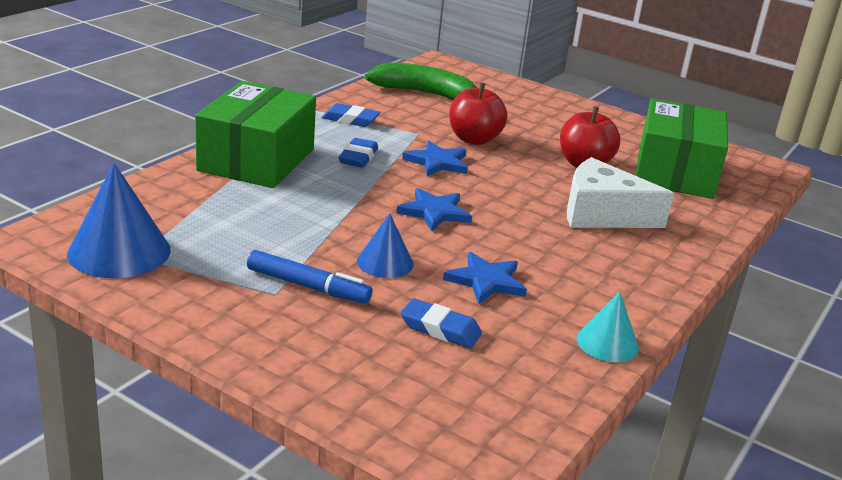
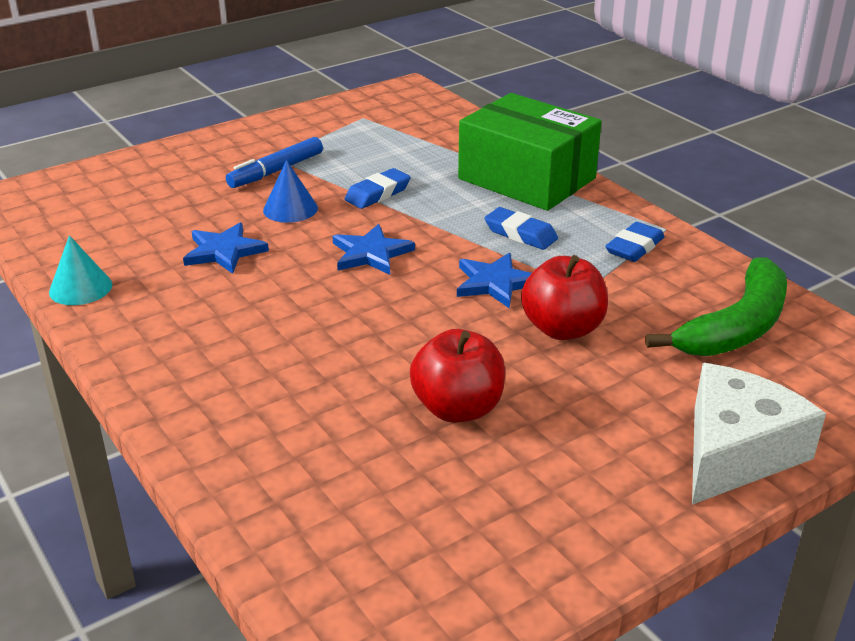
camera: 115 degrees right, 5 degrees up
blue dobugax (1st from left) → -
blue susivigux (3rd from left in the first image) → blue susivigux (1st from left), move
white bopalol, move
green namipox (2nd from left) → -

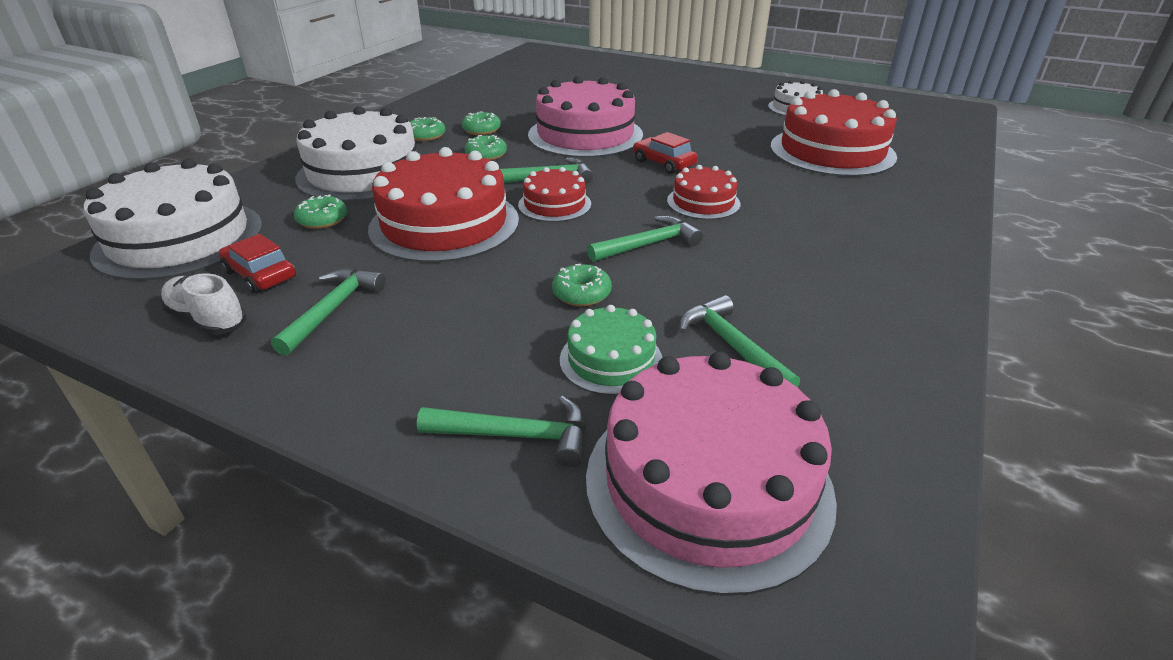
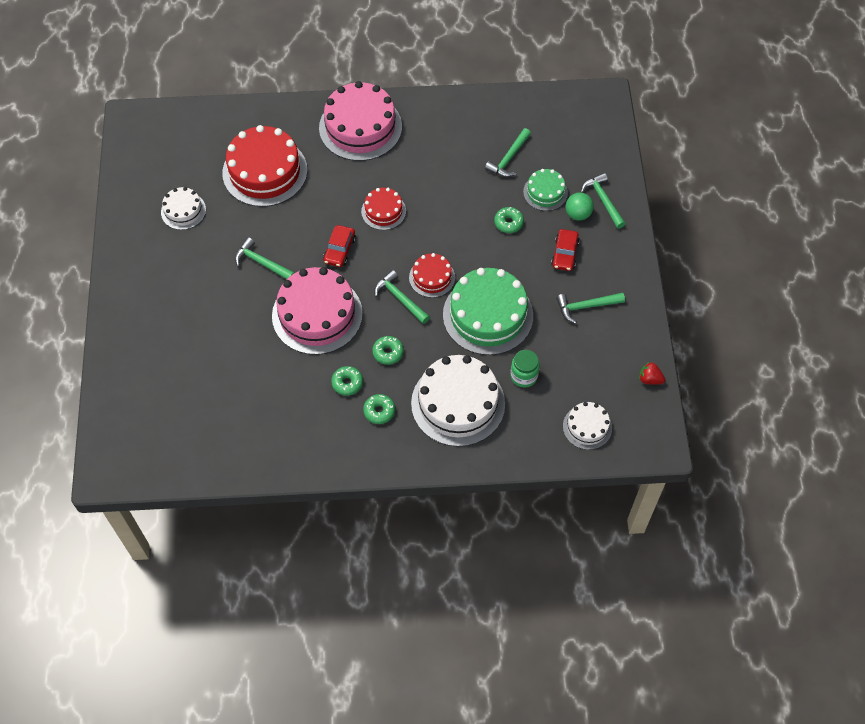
camera: 120 degrees left, 25 degrees up
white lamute (1st from left in the first image) → white lamute (3rd from left), x0.52
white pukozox → -
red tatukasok (1st from left in the first image) → red tatukasok (2nd from left), move
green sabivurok (1st from left) → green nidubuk
red lamute (1st from left) → green lamute (1st from left)
pink lamute (2nd from left), move
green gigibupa (4th from left in the first image) → green gigibupa (1st from left), move
- → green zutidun
- → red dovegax

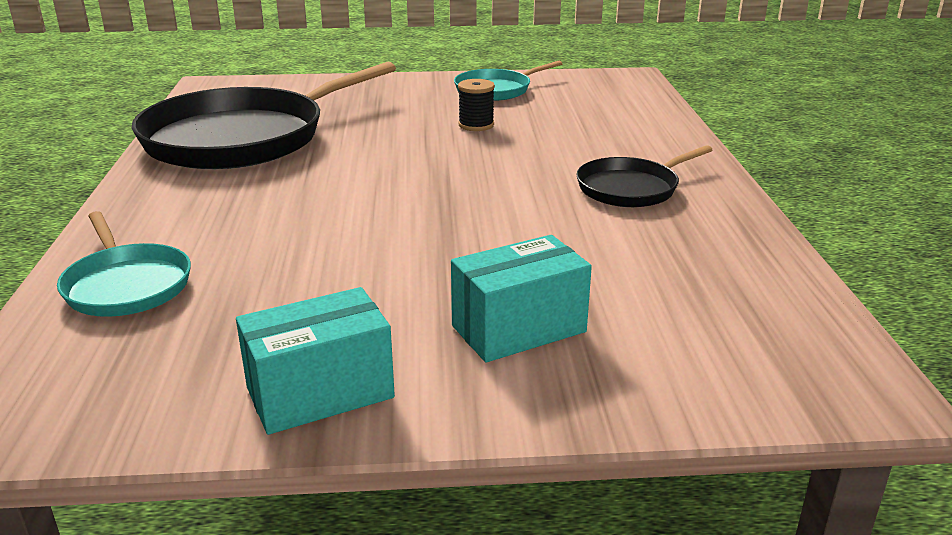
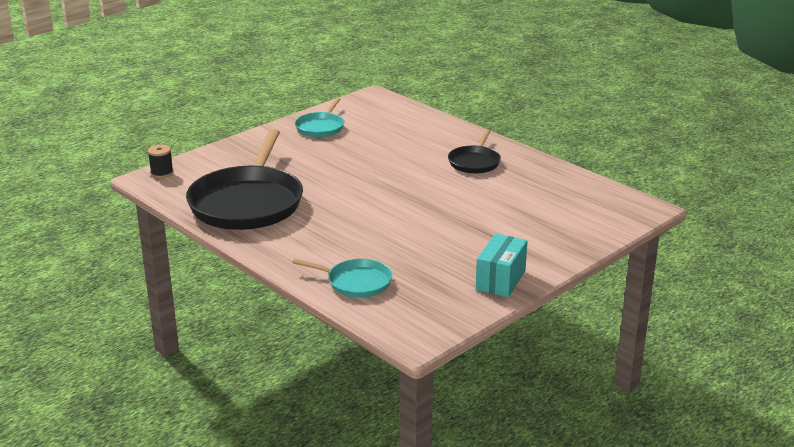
camera: 40 degrees left, 0 degrees up
turquoise namipox (2nd from left) → -
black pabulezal, move

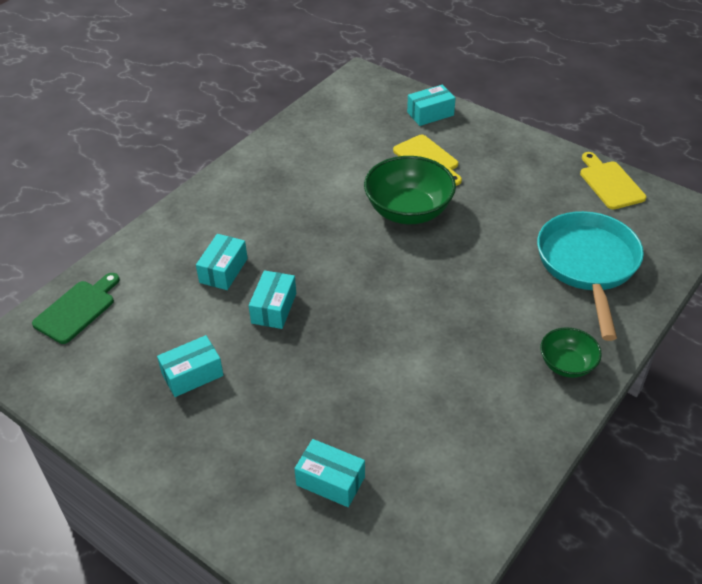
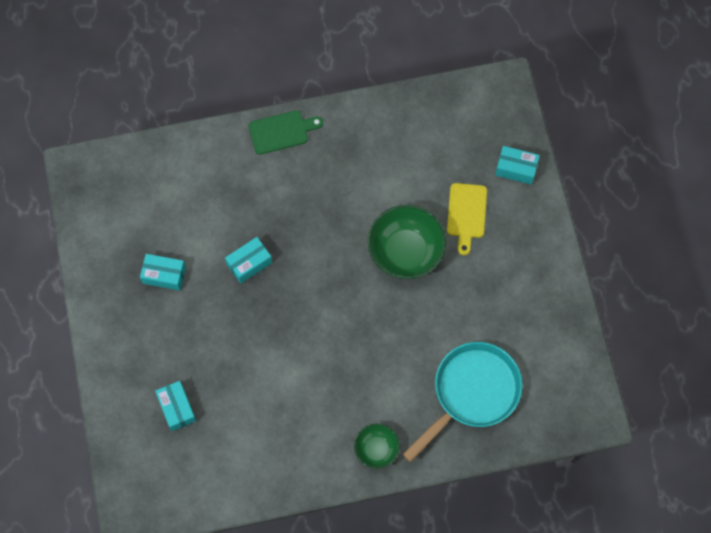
camera: 40 degrees right, 25 degrees up
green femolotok, move
turquoise namipox (2nd from left) → -
yellow femolotok (2nd from left) → -

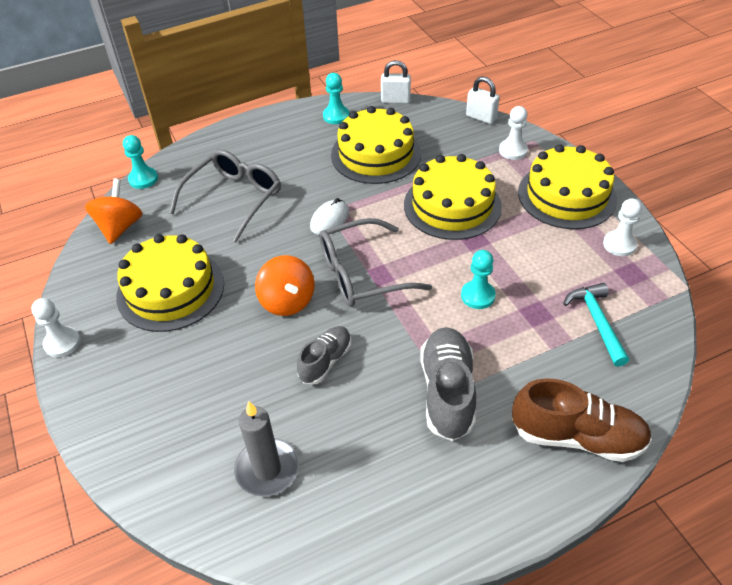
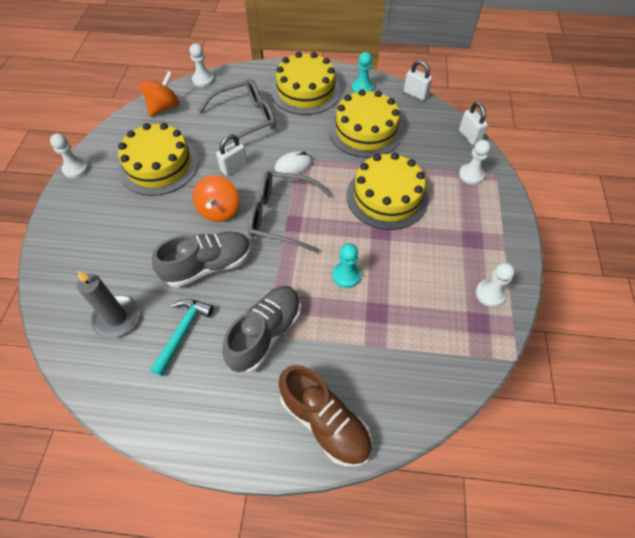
camera: 30 degrees right, 10 degrees up
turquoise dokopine (1st from left) → white dokopine (2nd from left)
grey pukozox (1st from left), x1.63
yellow lamute (4th from left in the first image) → yellow lamute (2nd from left), move
turquoise gigibupa, move
- → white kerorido (1st from left)

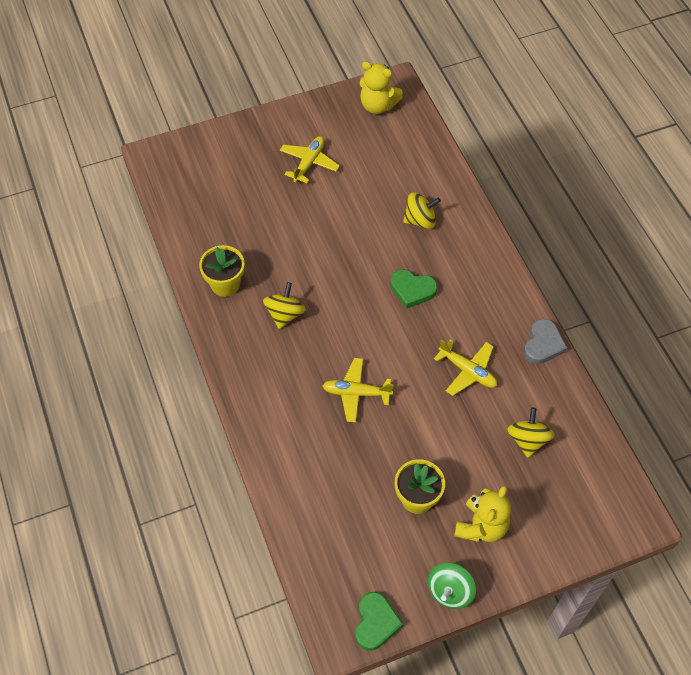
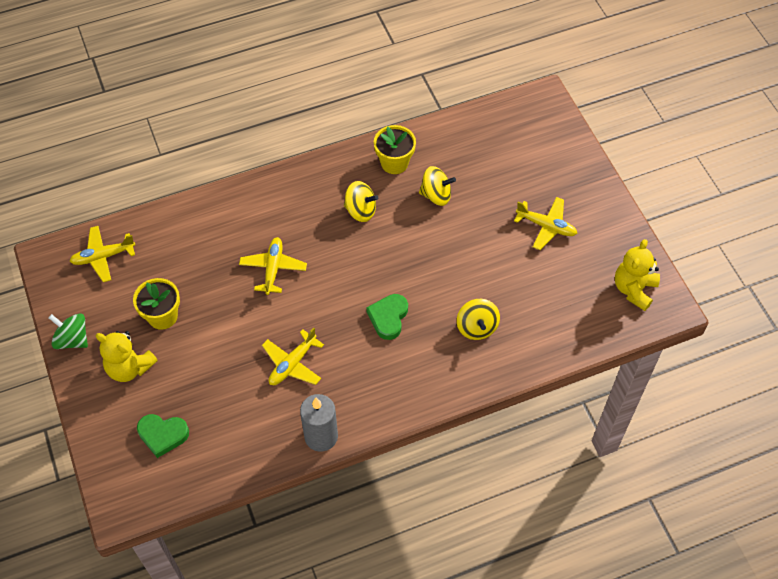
camera: 90 degrees right, 0 degrees up
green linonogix (1st from left), move
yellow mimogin (3rd from left in the first image) → yellow mimogin (2nd from left), move
grey linonogix → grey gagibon
- → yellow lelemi (1st from left)

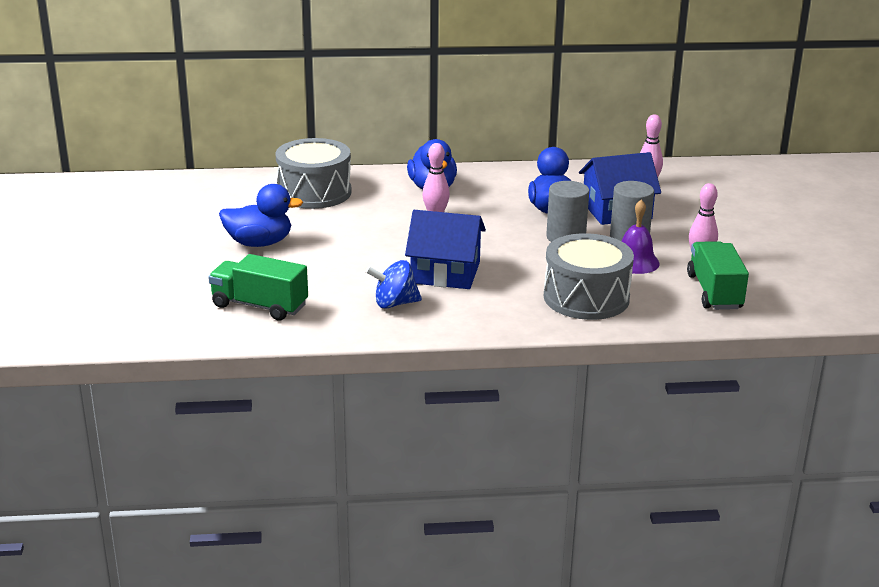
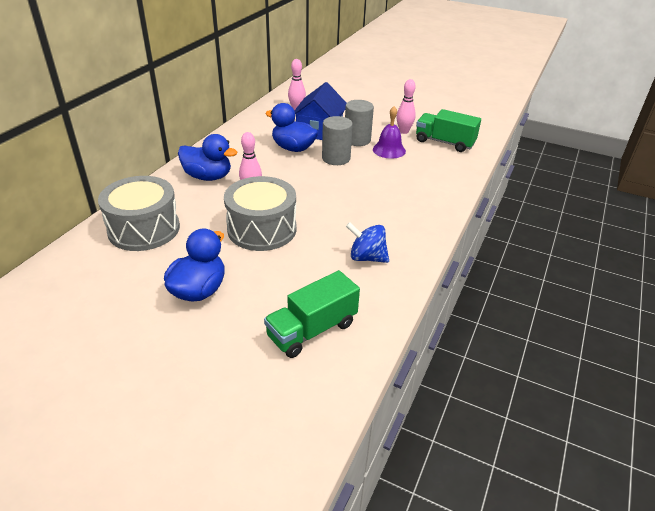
camera: 60 degrees left, 10 degrees up
blue mimogin, 90 degrees clockwise
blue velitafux (1st from left) → -
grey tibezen (2nd from left), move

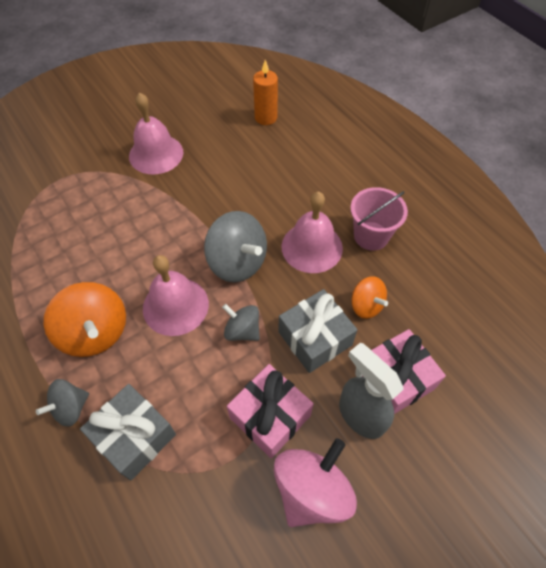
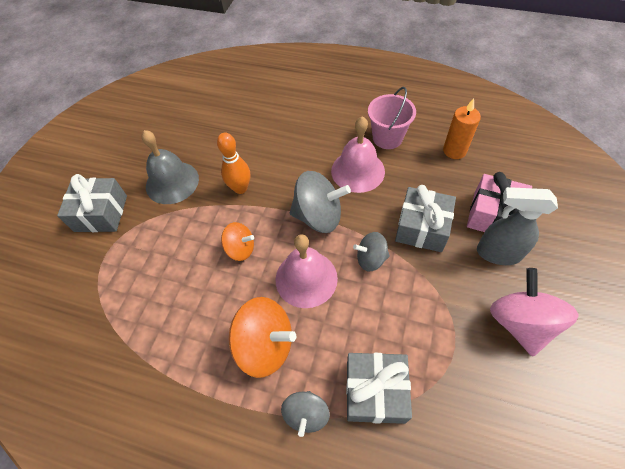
camera: 35 degrees left, 0 degrees up
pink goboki (1st from left) → grey goboki
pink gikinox (1st from left) → -
orange gagibon, move
orange mimogin (2nd from left in the first image) → orange mimogin (1st from left), move
- → grey gikinox (1st from left)
- → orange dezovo

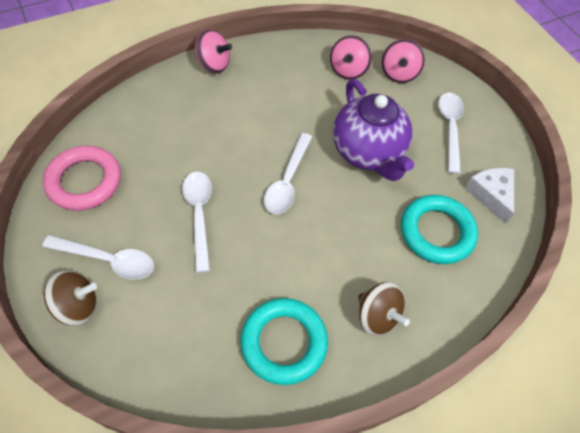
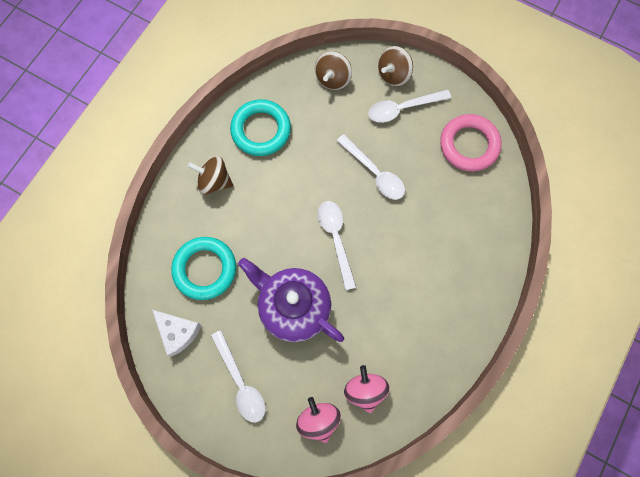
camera: 150 degrees right, 15 degrees up
pink mimogin (1st from left) → -
- → brown mimogin (2nd from left)

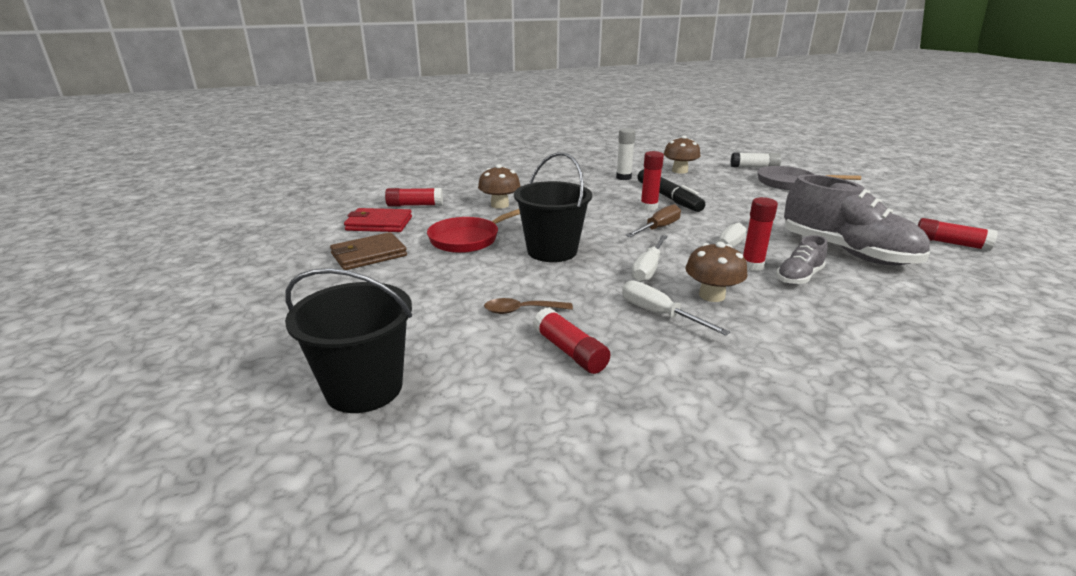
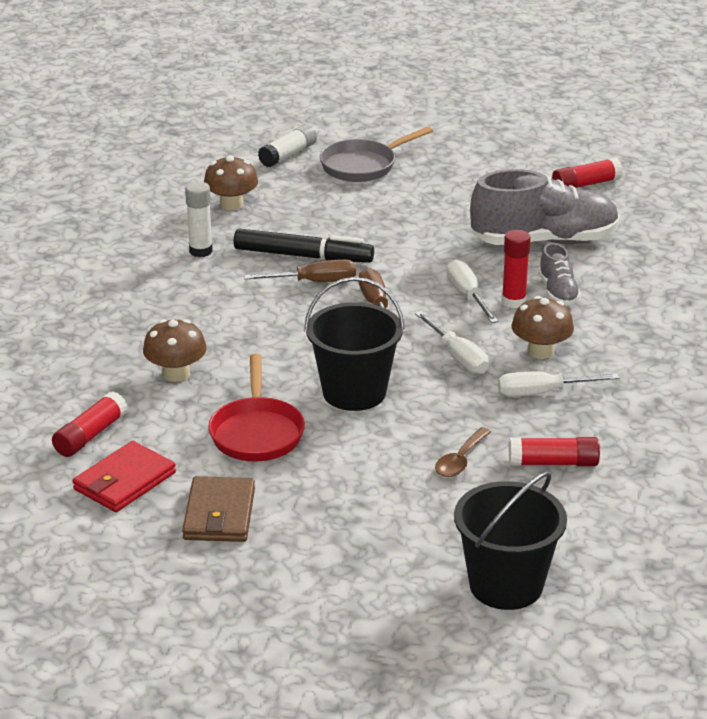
camera: 55 degrees left, 5 degrees up
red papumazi (3rd from left) → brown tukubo (1st from left)

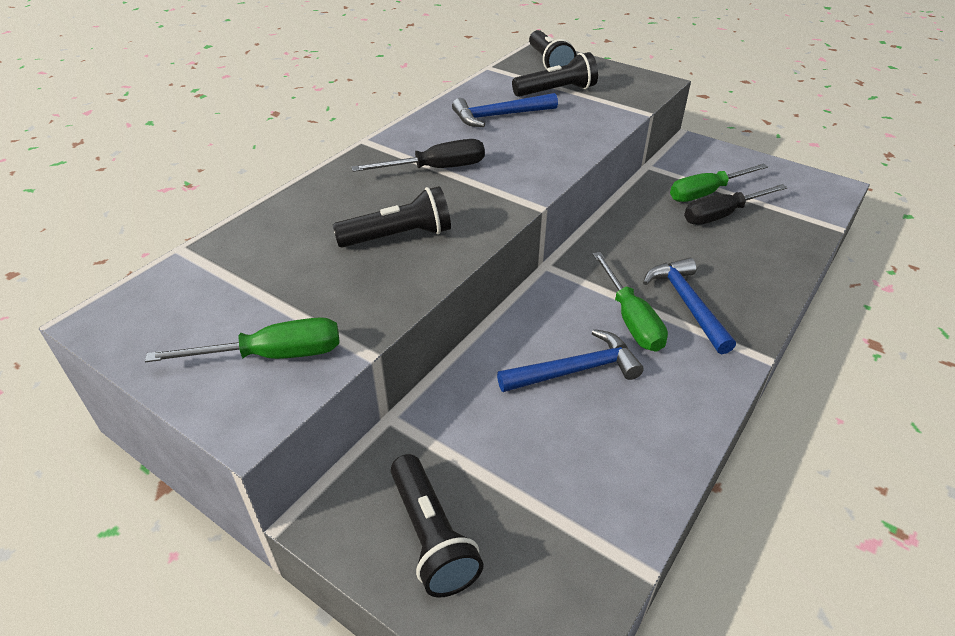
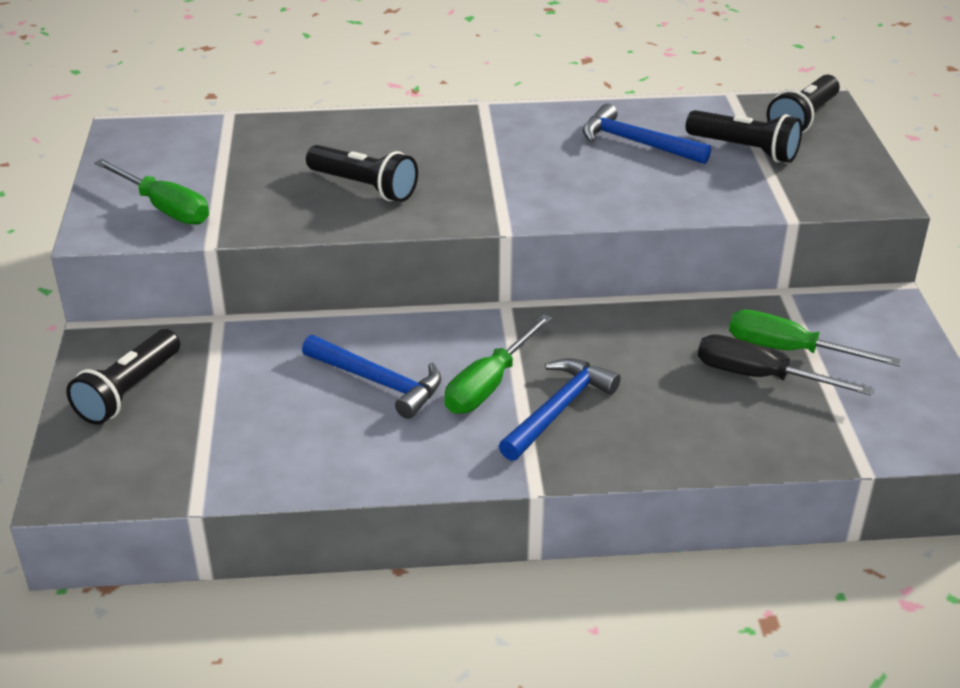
camera: 50 degrees right, 5 degrees down
black tukubo (1st from left) → -

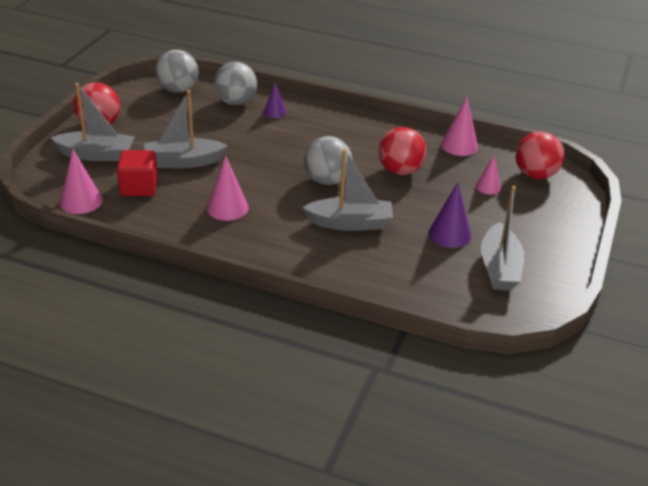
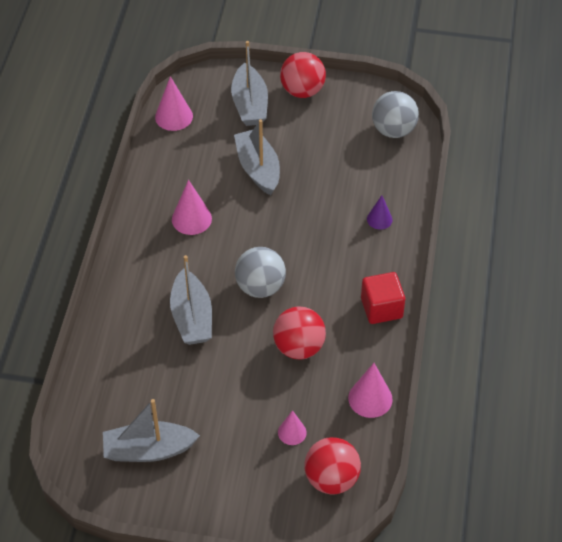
camera: 80 degrees right, 15 degrees up
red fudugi, move
grey zutidun (2nd from left) → -
purple dobugax (2nd from left) → -

